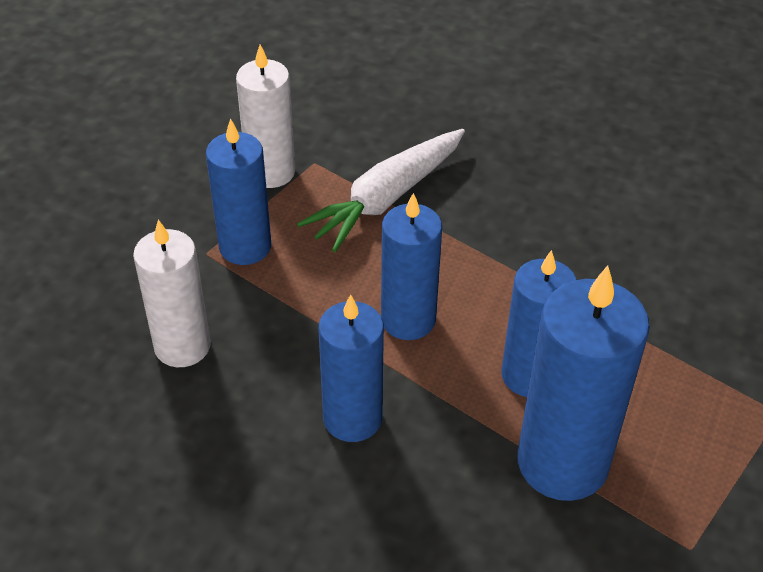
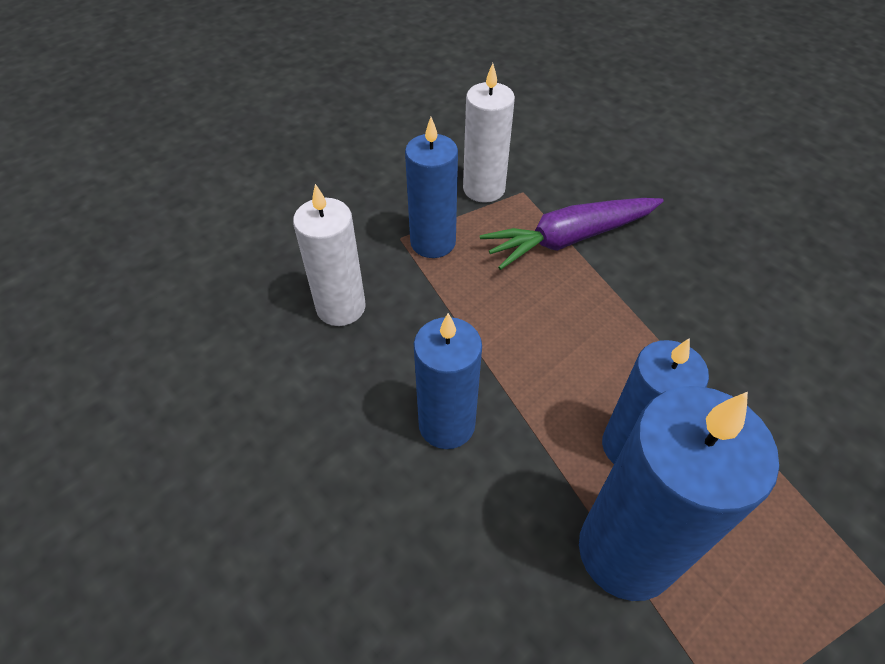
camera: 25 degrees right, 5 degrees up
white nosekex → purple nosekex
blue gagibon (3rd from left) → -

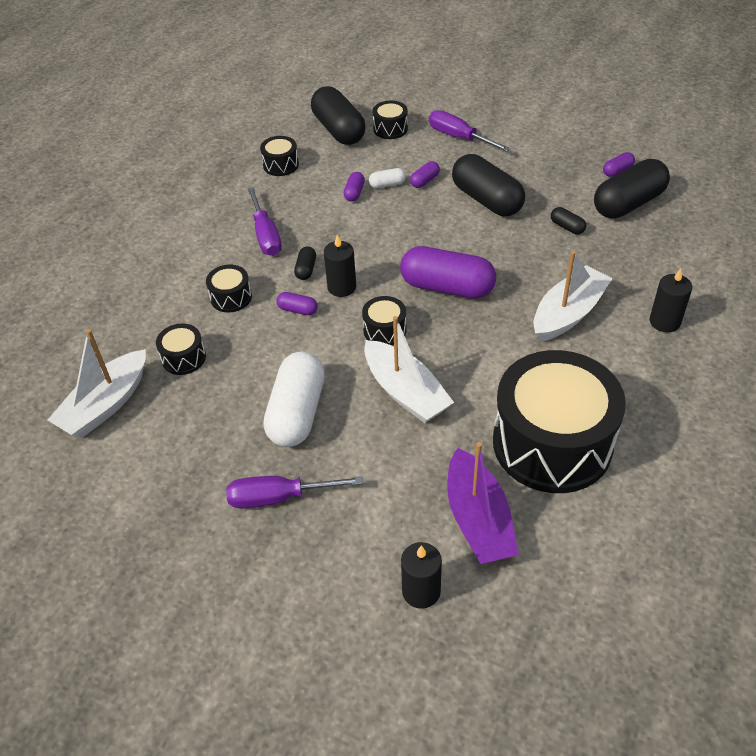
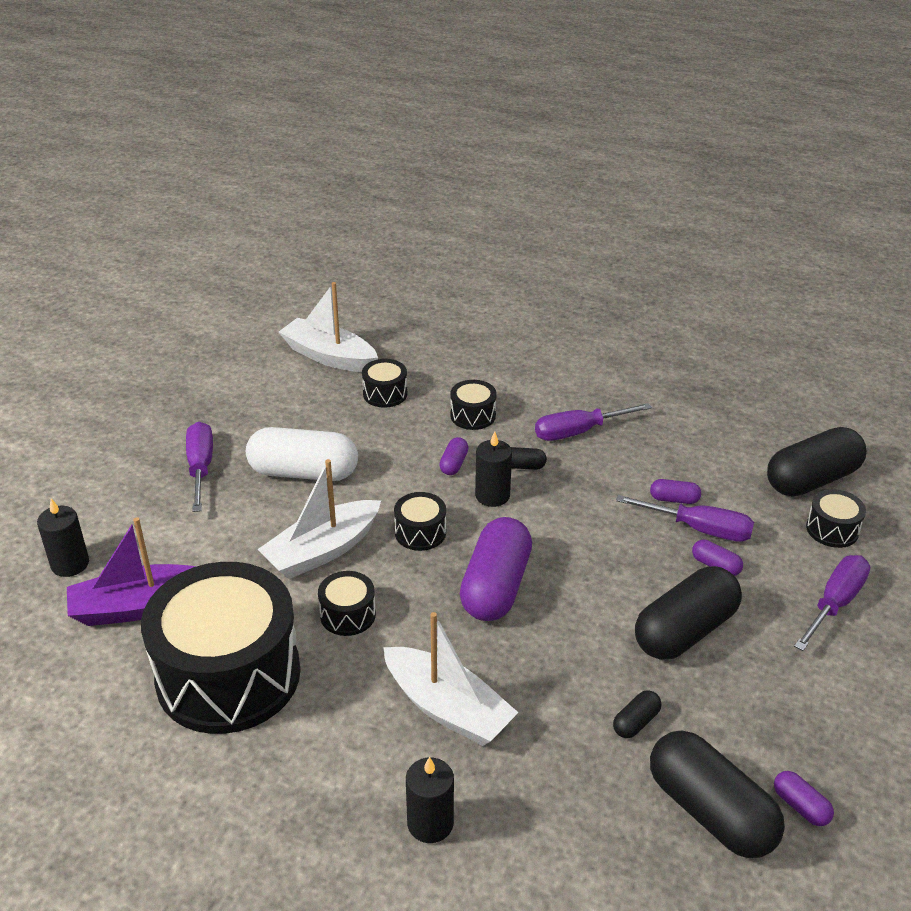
camera: 85 degrees right, 10 degrees down
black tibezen (3rd from left in the first image) → black tibezen (2nd from left), move
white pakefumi (2nd from left) → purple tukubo (3rd from left)

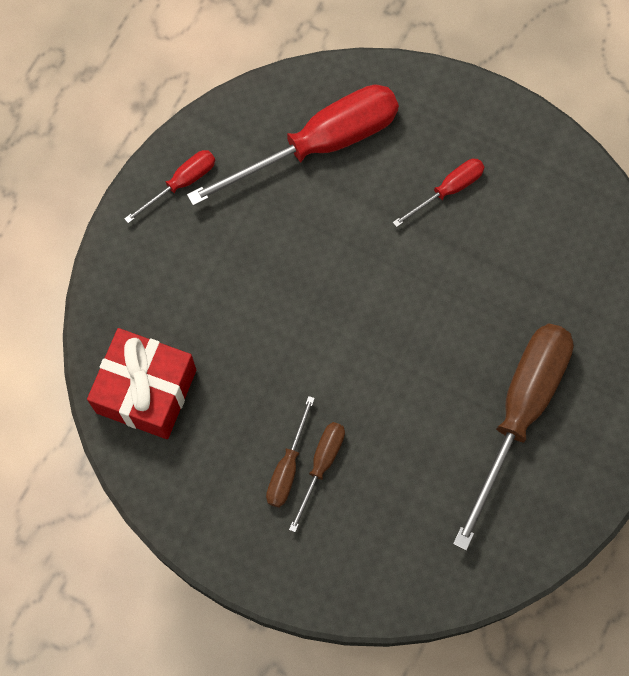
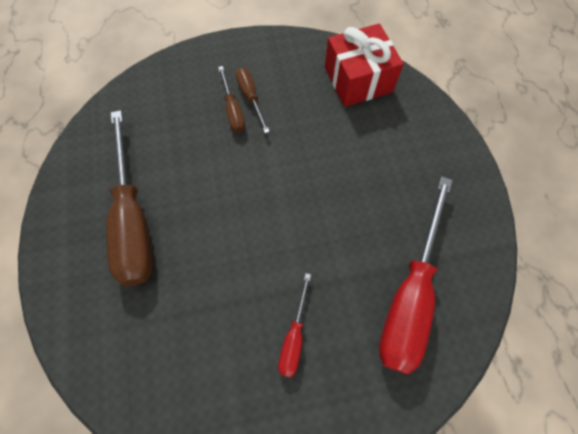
camera: 140 degrees right, 5 degrees down
red tukubo (1st from left) → -

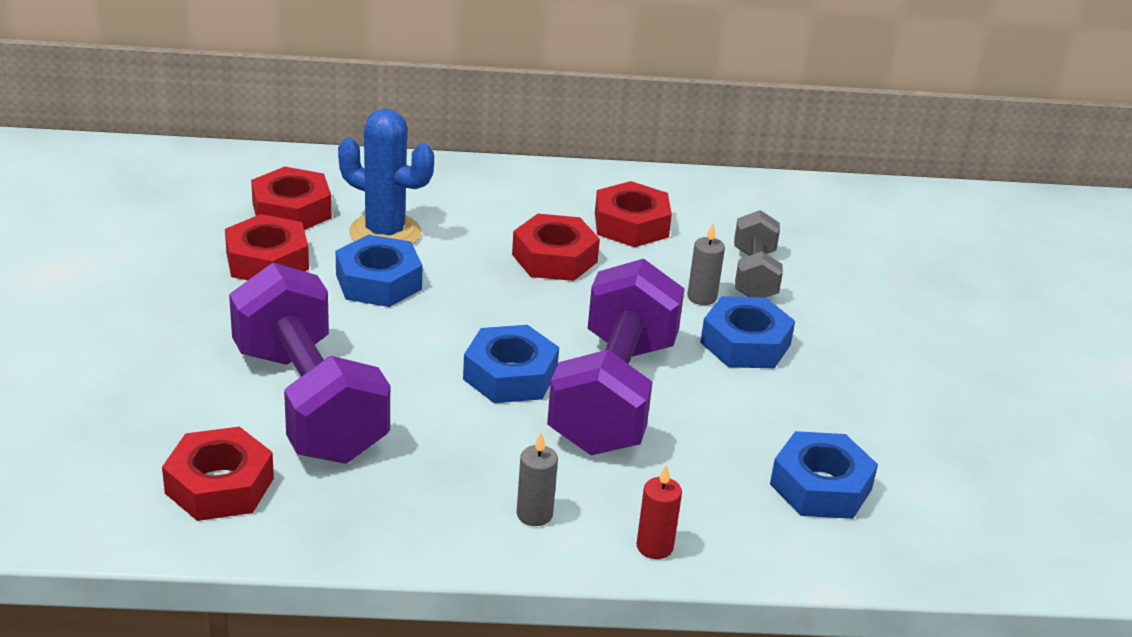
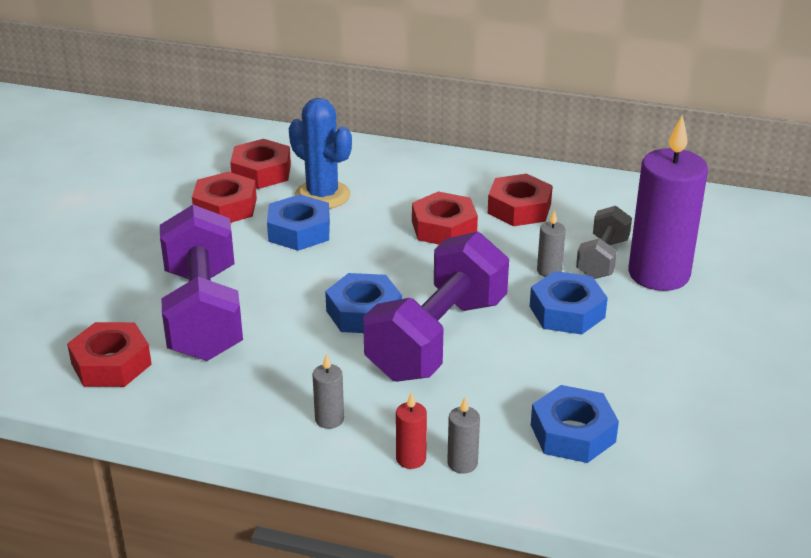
camera: 20 degrees right, 0 degrees up
- → grey gagibon (2nd from left)
- → purple gagibon

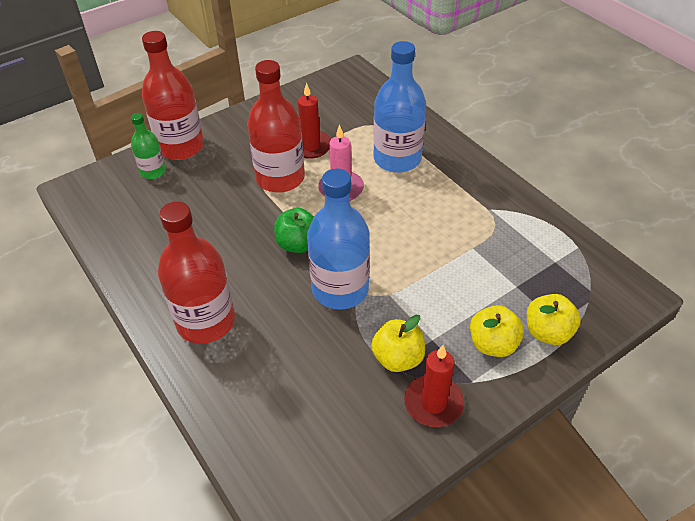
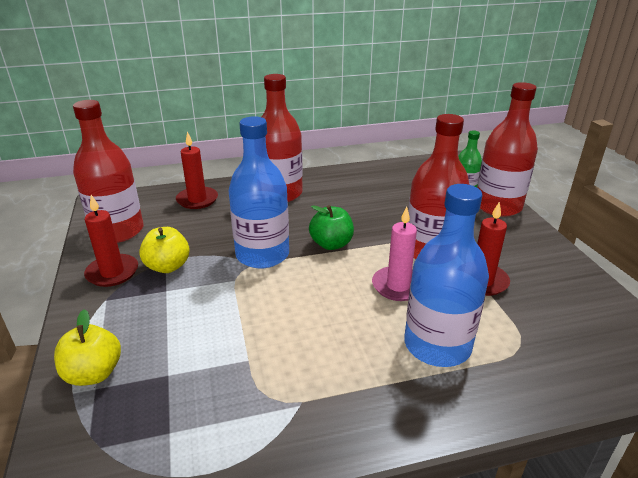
camera: 110 degrees right, 15 degrees down
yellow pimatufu (2nd from left) → -
- → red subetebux (1st from left)
- → red gagibon (2nd from left)

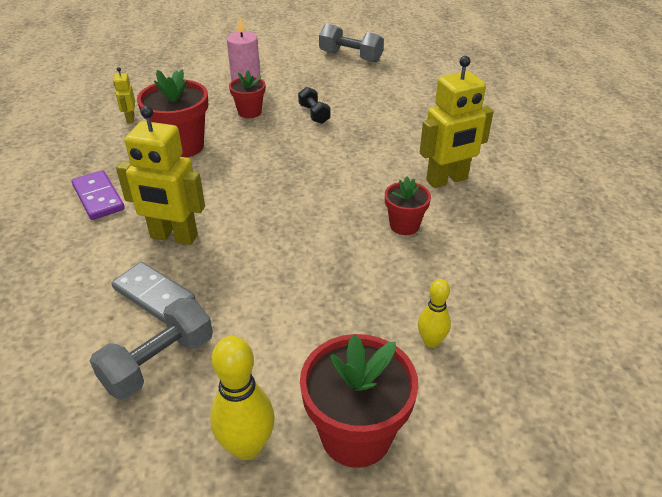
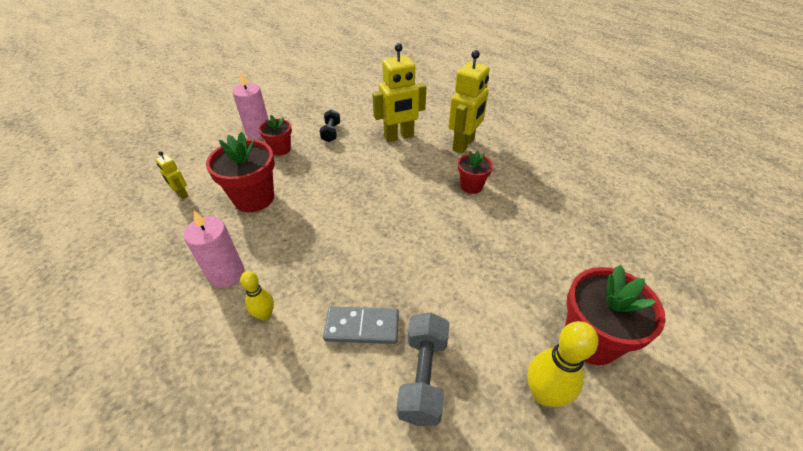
camera: 35 degrees left, 5 degrees up
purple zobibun → pink gagibon (1st from left)
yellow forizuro (2nd from left), move
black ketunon, 60 degrees clockwise
grey ketunon (2nd from left) → -
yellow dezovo (2nd from left in the first image) → yellow dezovo (1st from left), move

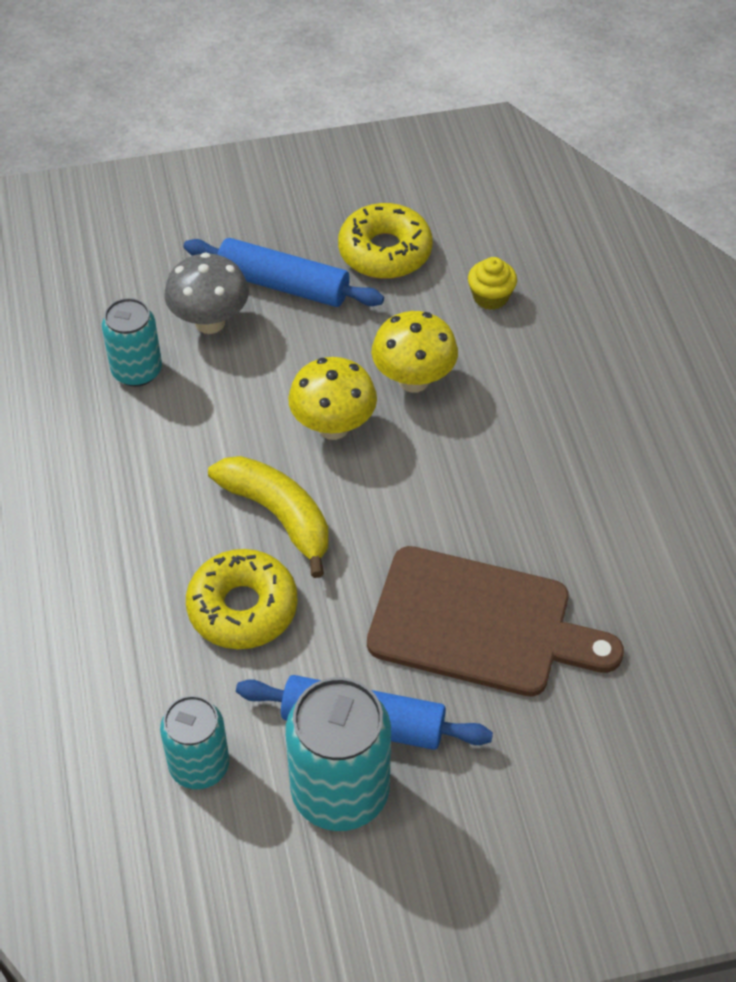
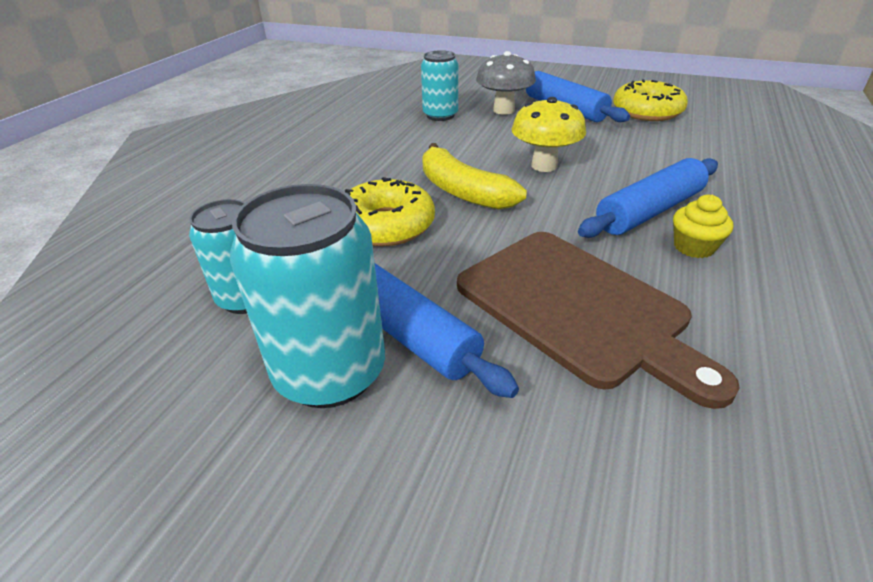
camera: 35 degrees right, 15 degrees down
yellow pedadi, 150 degrees clockwise
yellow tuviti (2nd from left) → -
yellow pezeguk, move
- → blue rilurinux (3rd from left)

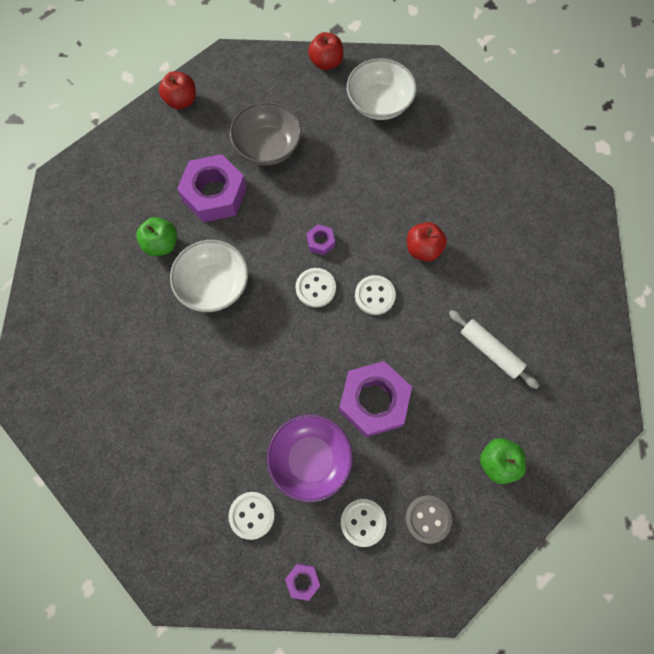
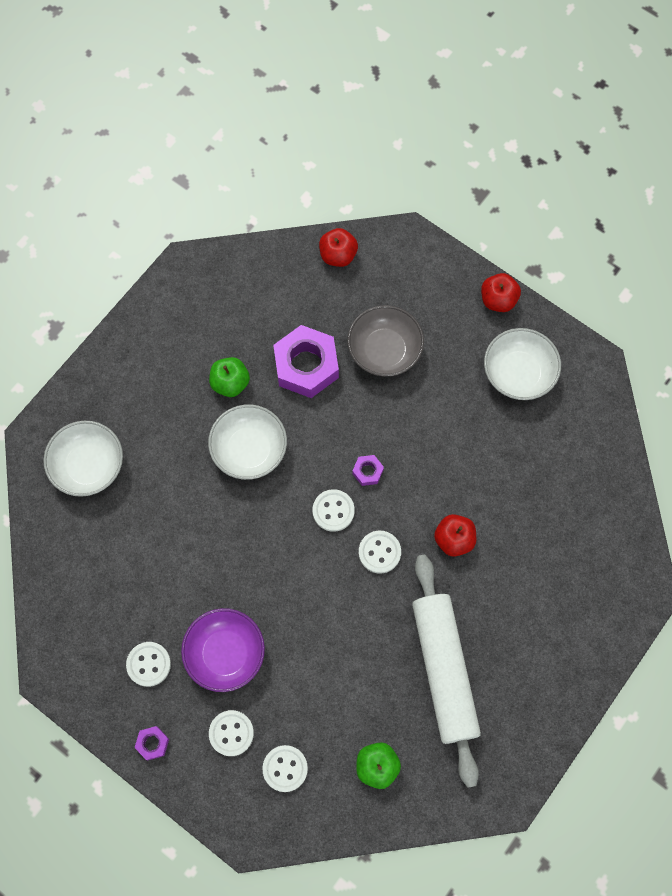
camera: 35 degrees right, 0 degrees up
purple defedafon (4th from left) → -
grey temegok → white temegok (3rd from left)
white rilurinux, x1.95
- → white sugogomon (1st from left)

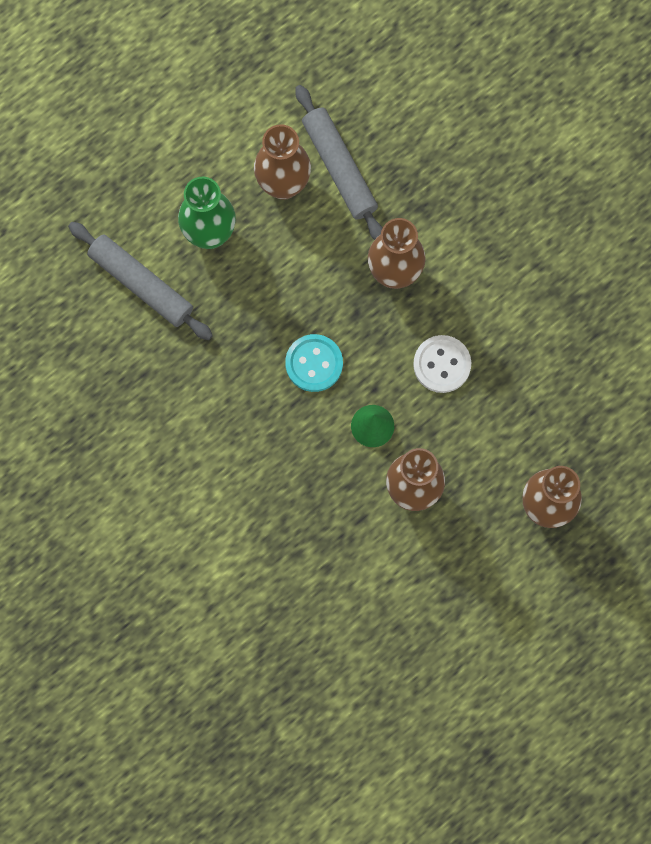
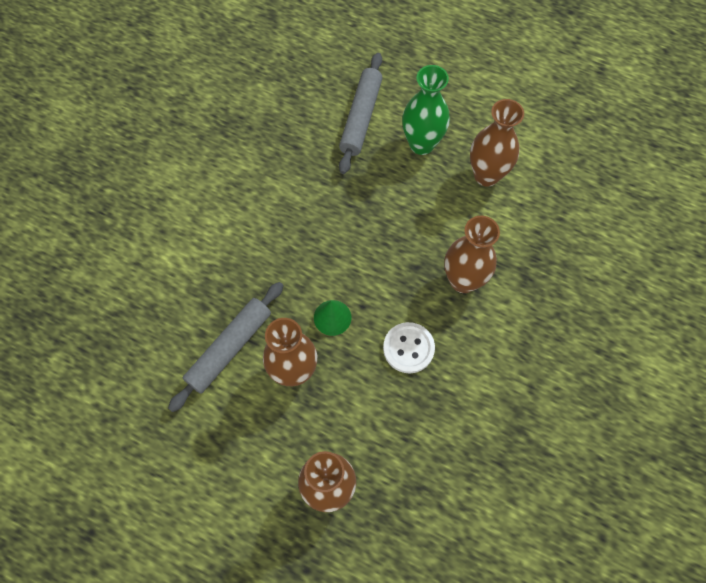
camera: 65 degrees right, 10 degrees down
turquoise temegok → -
grey rilurinux (2nd from left in the first image) → grey rilurinux (1st from left), move

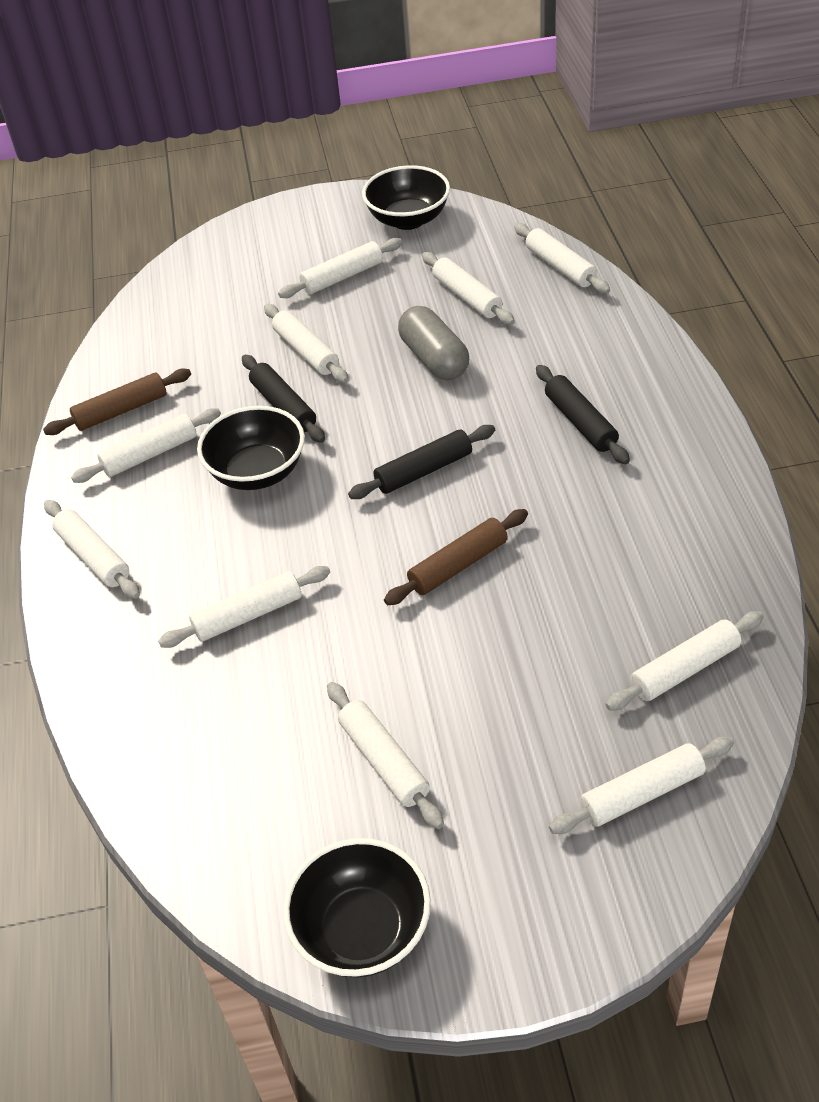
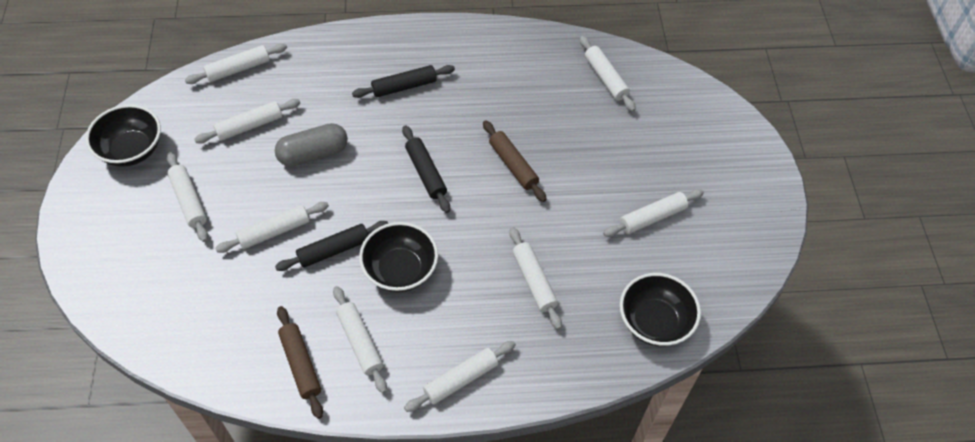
camera: 90 degrees left, 10 degrees up
black sugogomon (2nd from left in the first image) → black sugogomon (3rd from left), move
white rilurinux (9th from left) → -

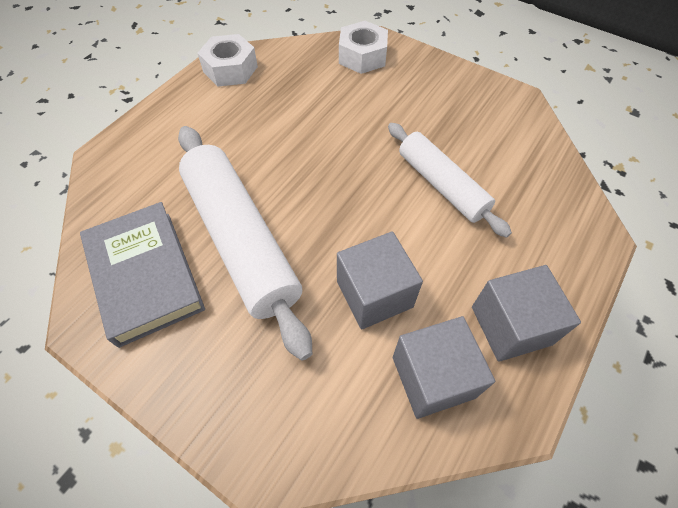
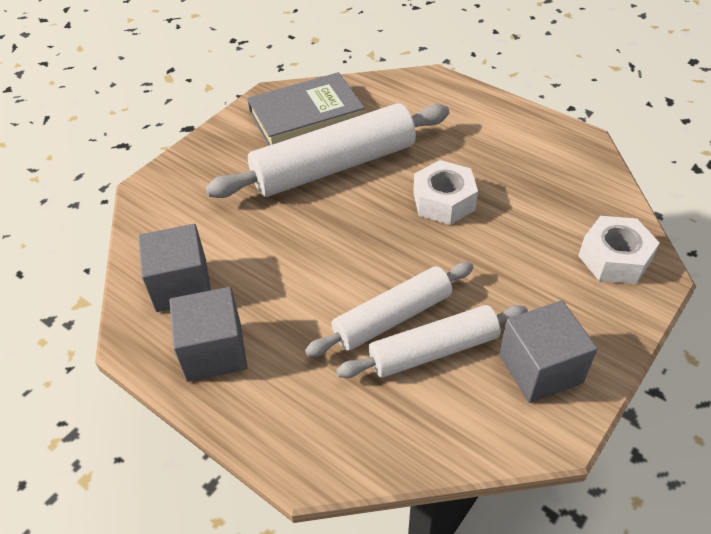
camera: 95 degrees right, 10 degrees down
white defedafon (1st from left), move
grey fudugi (1st from left in the first image) → grey fudugi (3rd from left), move
- → white rilurinux (3rd from left)

